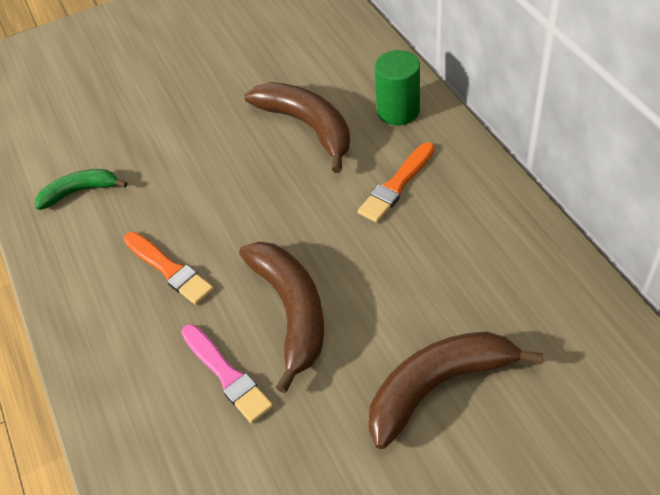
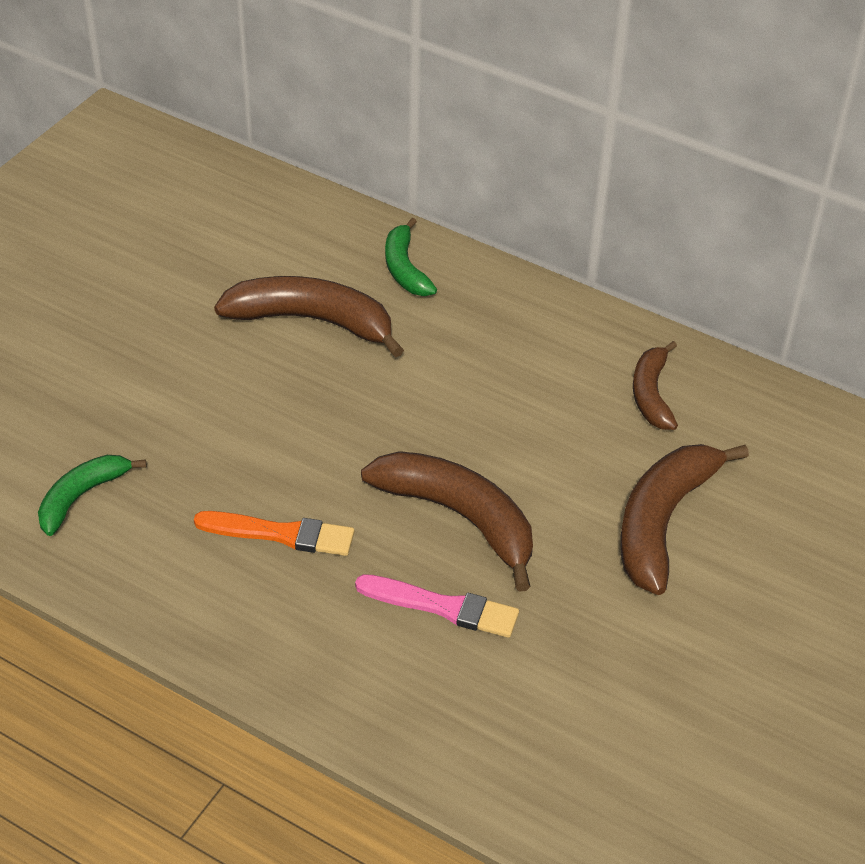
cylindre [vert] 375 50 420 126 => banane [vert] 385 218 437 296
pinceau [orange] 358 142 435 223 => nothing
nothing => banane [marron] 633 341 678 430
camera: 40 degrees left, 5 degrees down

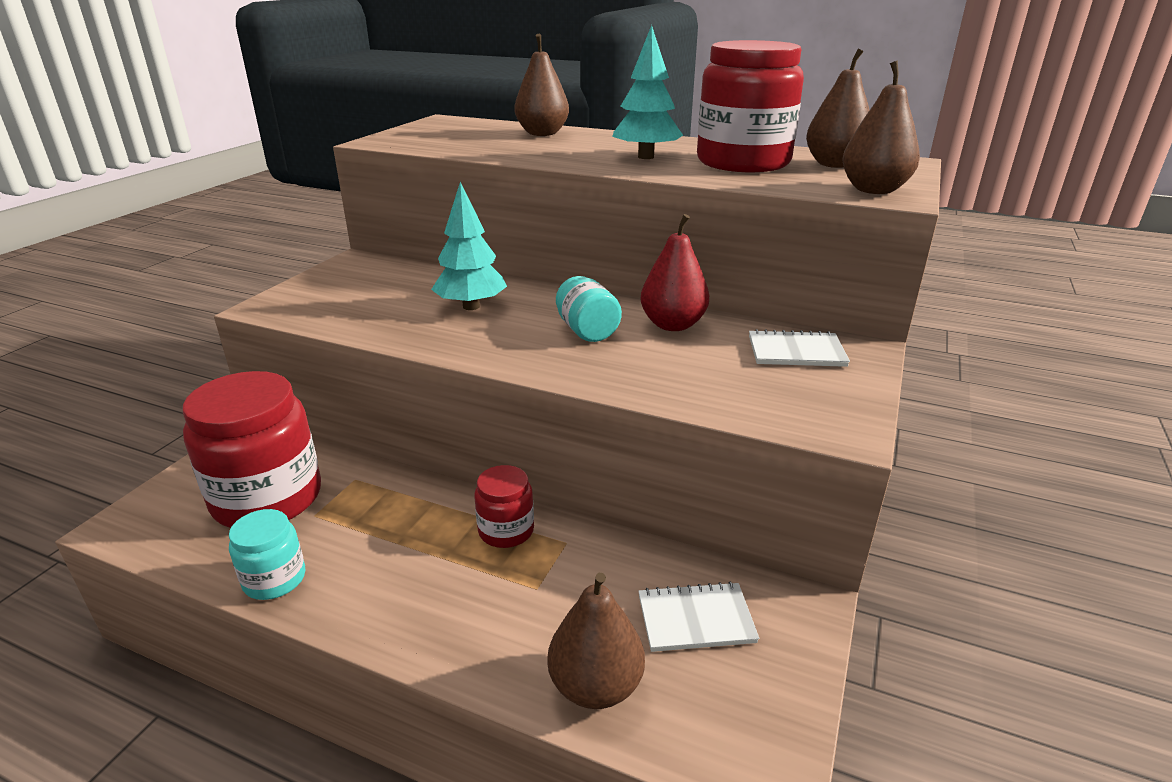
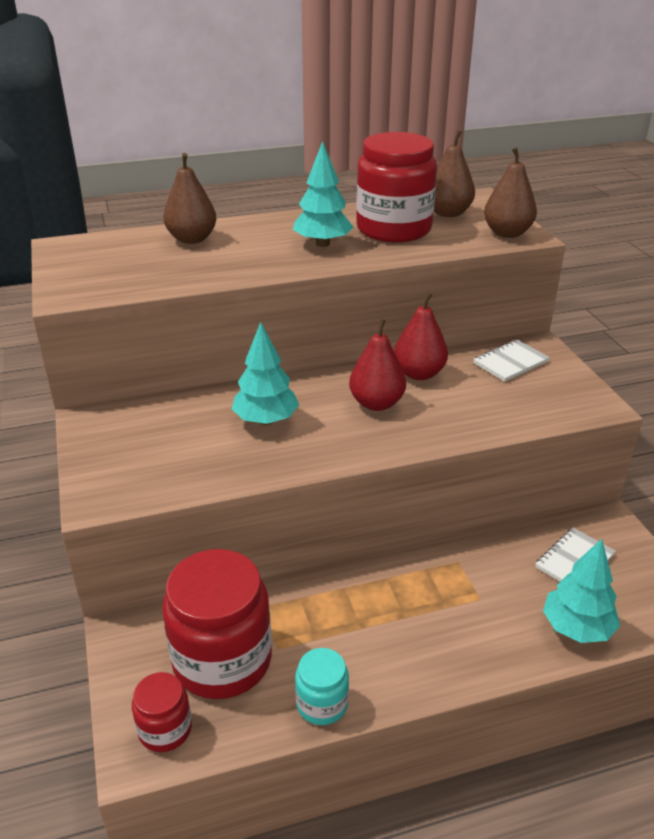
bocal [turquoise] 556 276 622 342 => poire [rouge] 349 319 406 411
bocal [rouge] 474 465 534 548 => bocal [rouge] 132 672 192 752, moved
poire [marron] 547 573 645 709 => arbre [turquoise] 543 539 620 643
camera: 40 degrees left, 5 degrees up

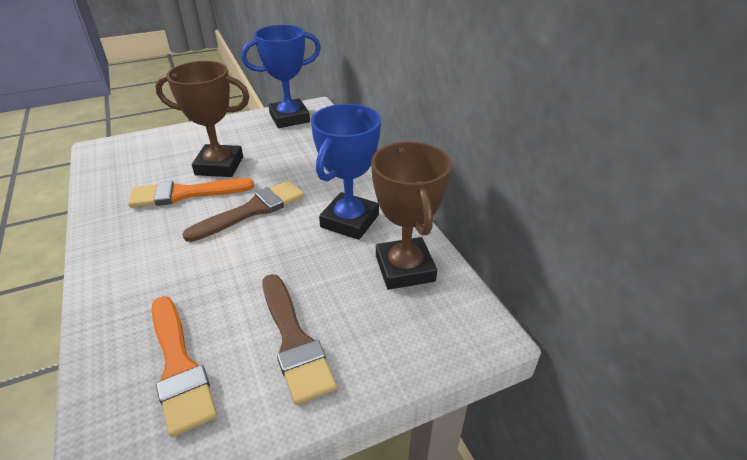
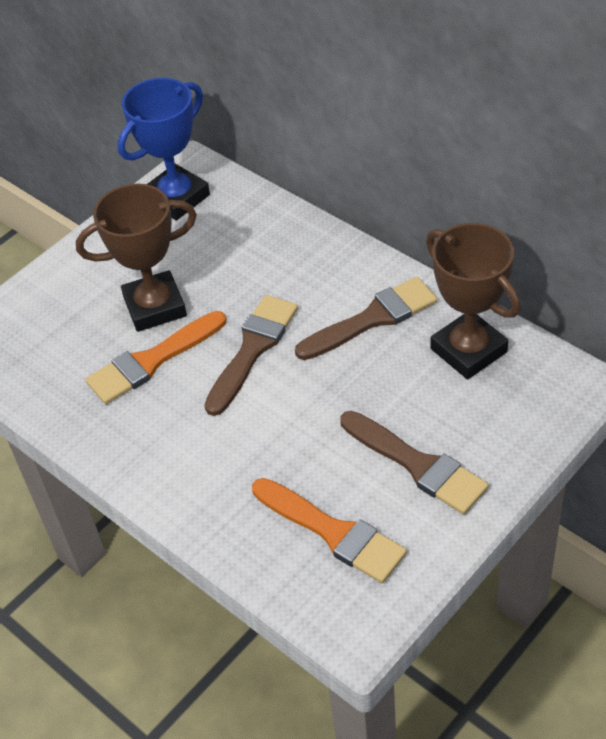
trophée [bleu] 311 104 381 240 => pinceau [marron] 295 277 437 360
camera: 20 degrees left, 10 degrees up

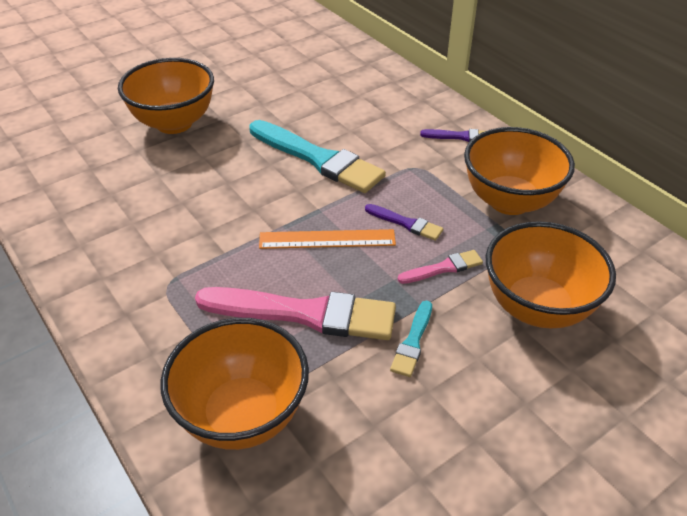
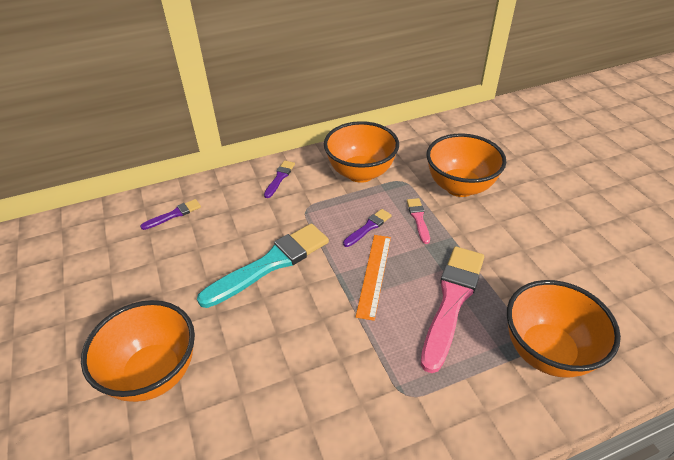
pinceau [turquoise] 390 301 432 377 => nothing
nothing => pinceau [violet] 140 199 201 230
camera: 75 degrees left, 0 degrees up

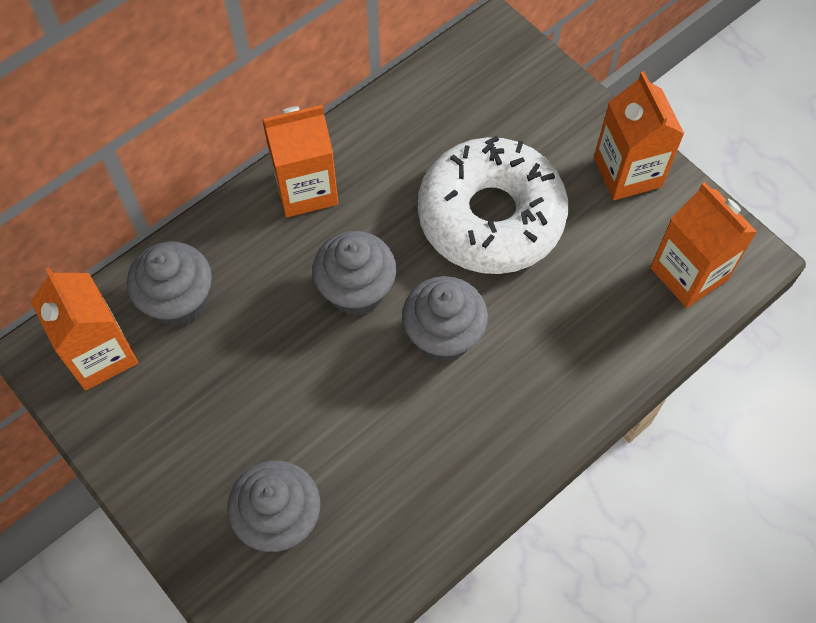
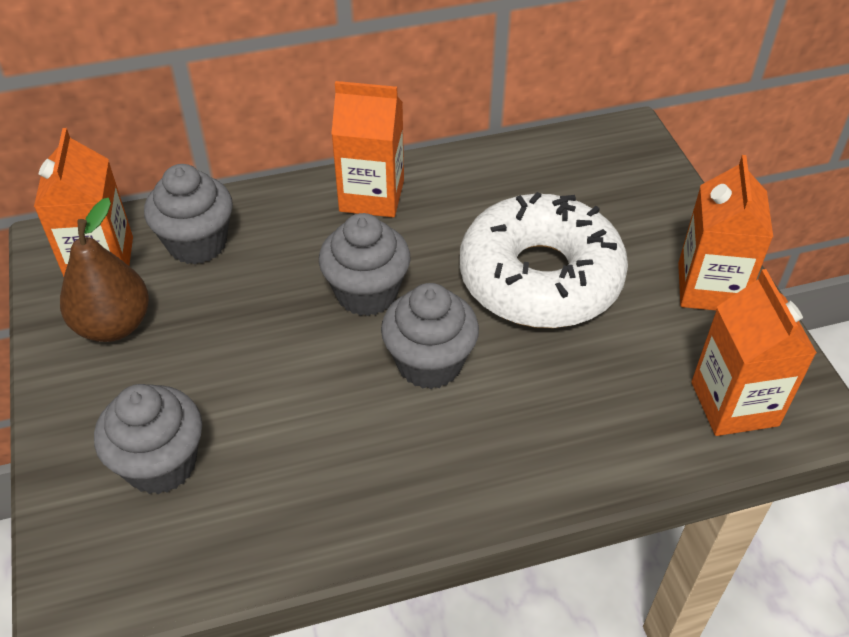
nothing => poire [marron] 60 198 149 342
camera: 25 degrees right, 15 degrees down

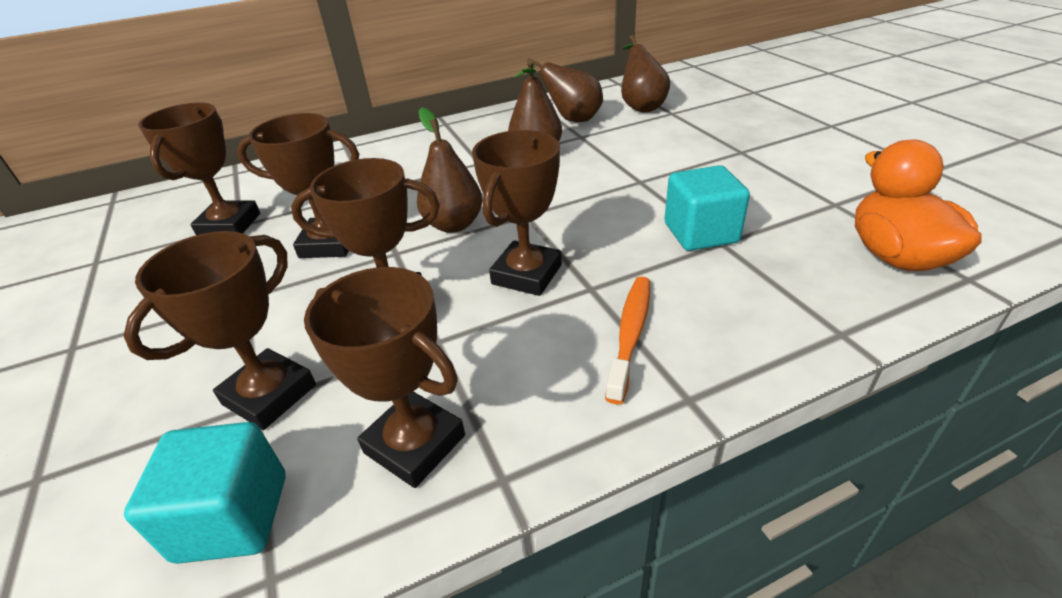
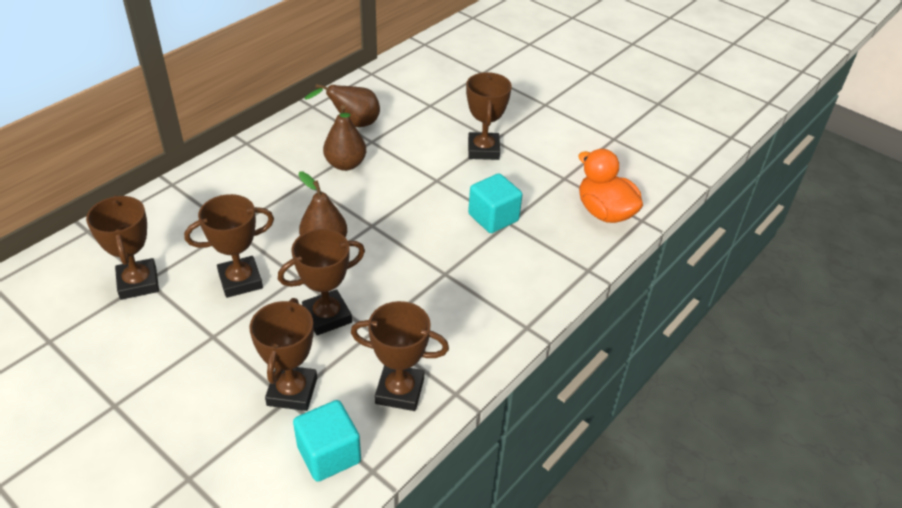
poire [marron] 621 35 670 113 => nothing
trophée [marron] 472 130 562 296 => trophée [marron] 466 72 512 160, moved
brosse à dents [orange] 605 277 650 404 => nothing
camera: 30 degrees left, 5 degrees up

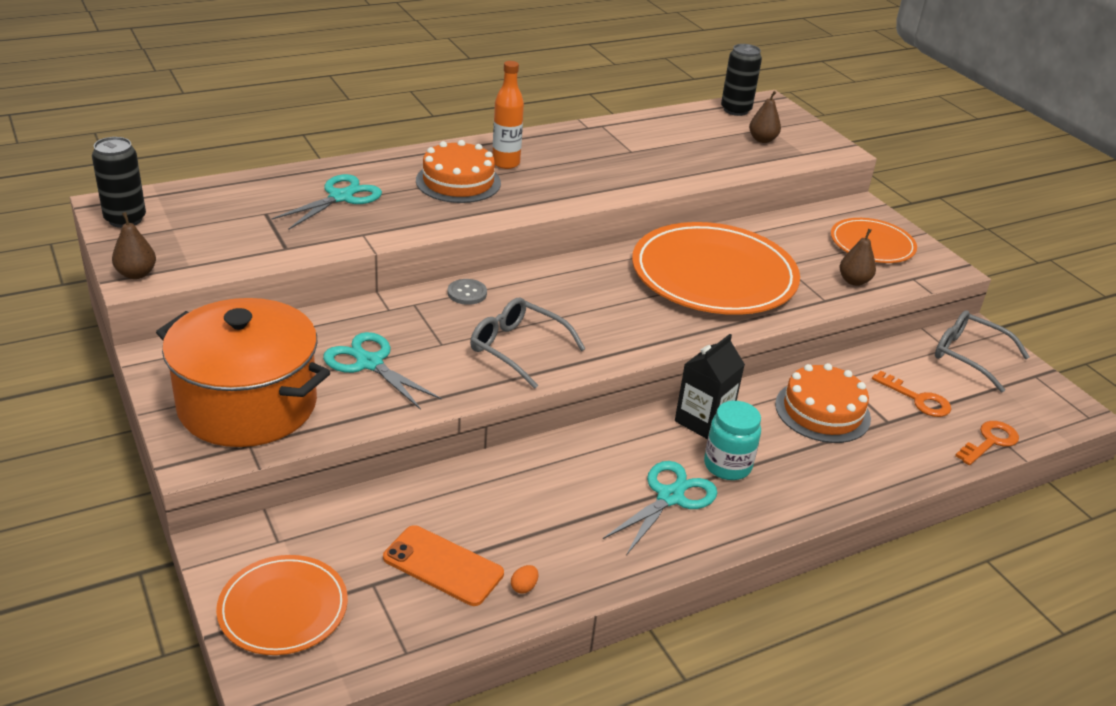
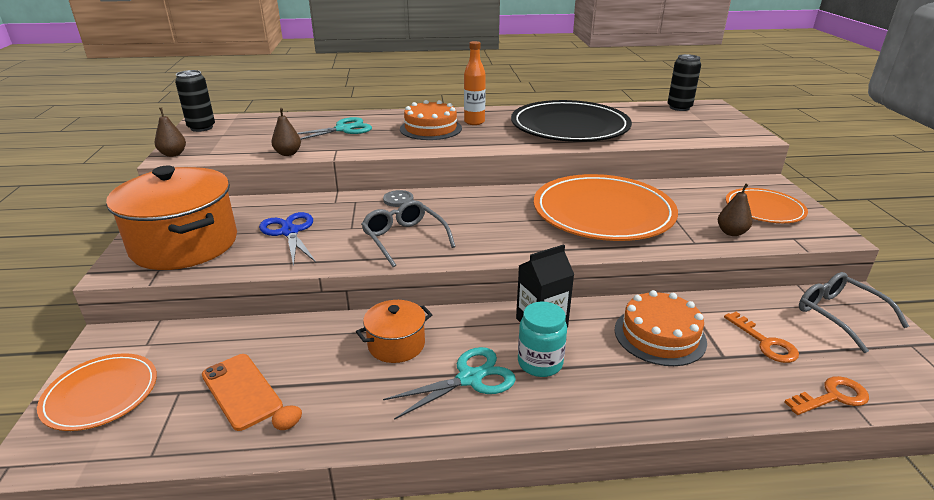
poire [marron] 749 91 781 143 => poire [marron] 272 108 301 156, moved
ciseaux [turquoise] 323 332 442 410 => ciseaux [bleu] 259 212 316 267
nothing => assiette [noir] 511 100 632 142
nothing => marmite [orange] 356 300 432 363
camera: 25 degrees right, 5 degrees down

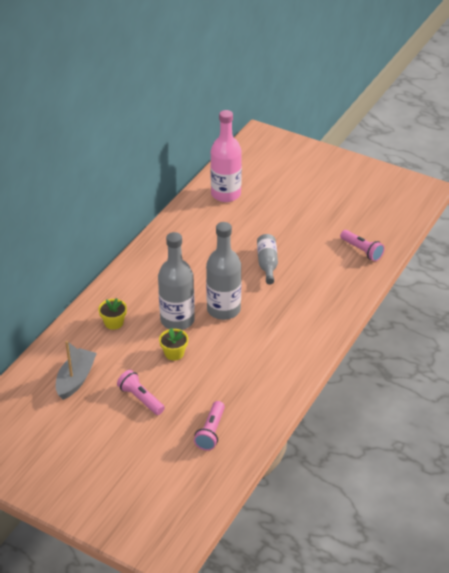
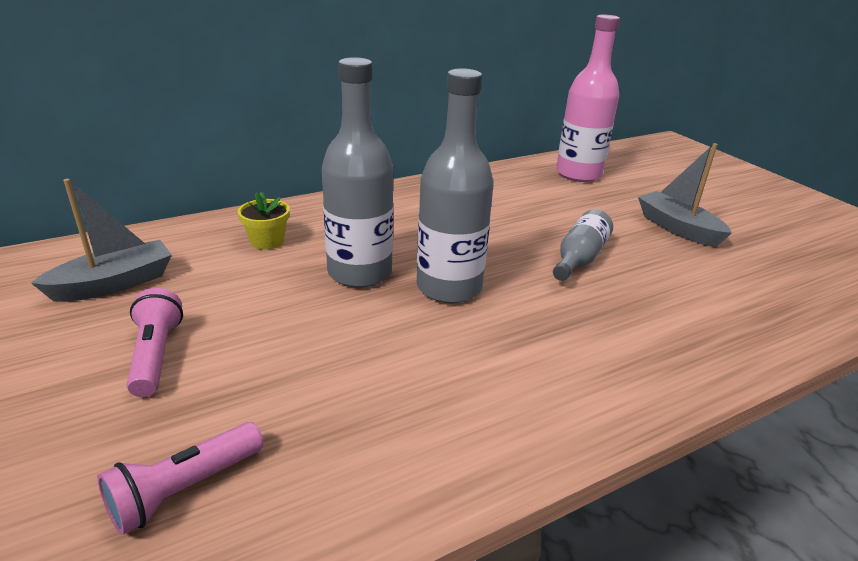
lampe de poche [rose] 340 230 385 261 => nothing
pot de fleurs [jaune] 159 328 188 361 => nothing
nothing => bateau [gris] 638 143 732 247
camera: 30 degrees right, 10 degrees down

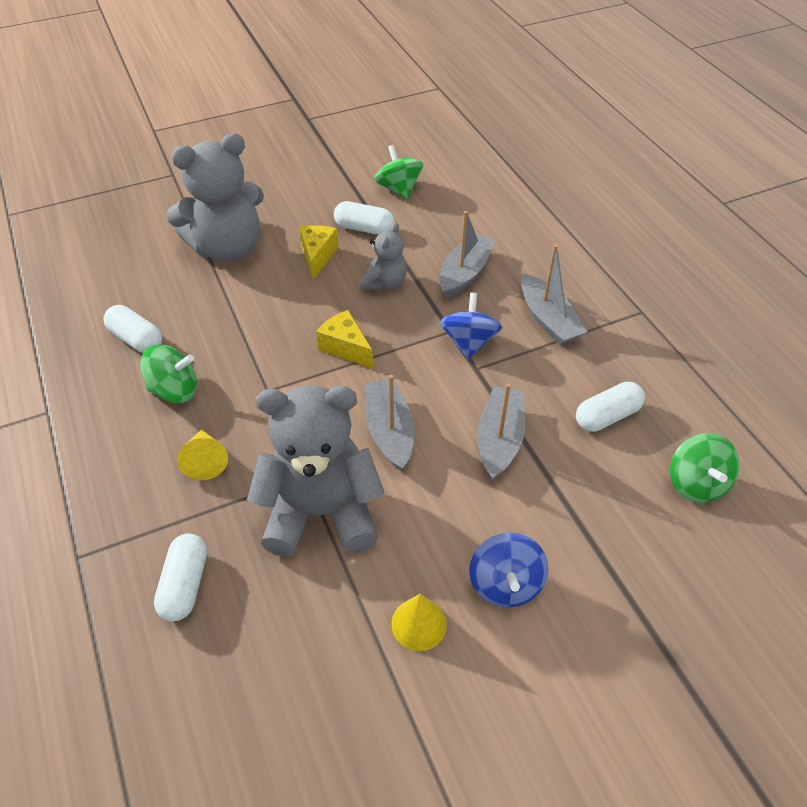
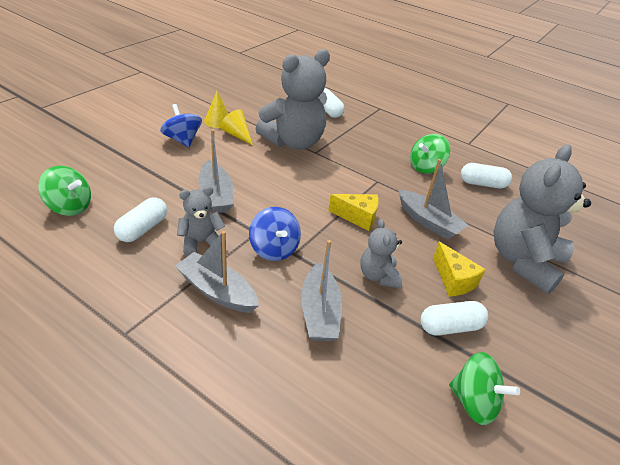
bateau [gris] 364 375 414 471 => bateau [gris] 399 159 469 240, moved
cône [jaune] 177 429 228 480 => cône [jaune] 220 109 253 145, moved
toupie [vert] 670 433 740 503 => toupie [vert] 38 166 91 216, 150 degrees clockwise
nothing => ours en peluche [gris] 177 186 225 256
camera: 145 degrees right, 10 degrees down

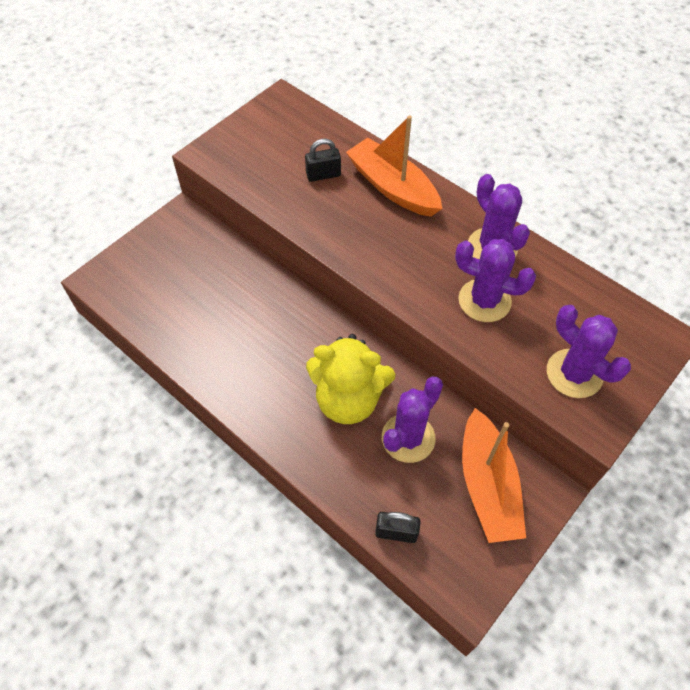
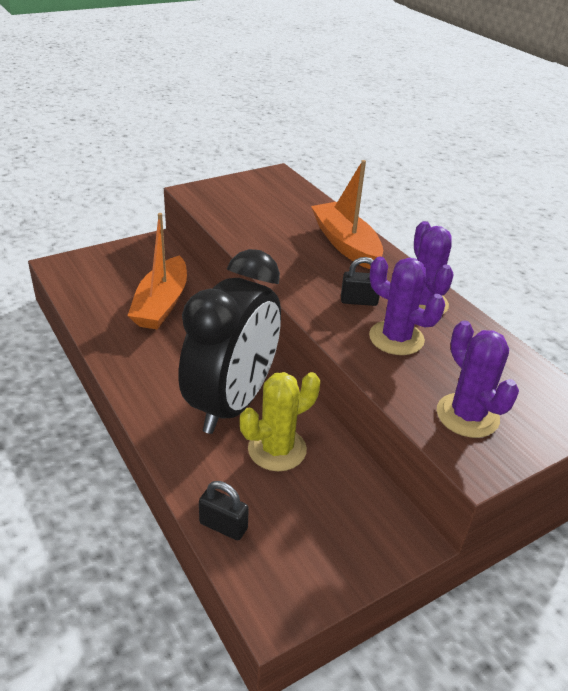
cadenas [noir] 305 139 341 182 => cadenas [noir] 341 257 380 306, moved
ours en peluche [jaune] 306 334 395 424 => réveil [noir] 178 249 281 434
cactus [violet] 382 377 443 463 => cactus [jaune] 240 372 320 471
bateau [orange] 462 408 526 543 => bateau [orange] 127 213 187 329, moved
camera: 15 degrees right, 20 degrees down

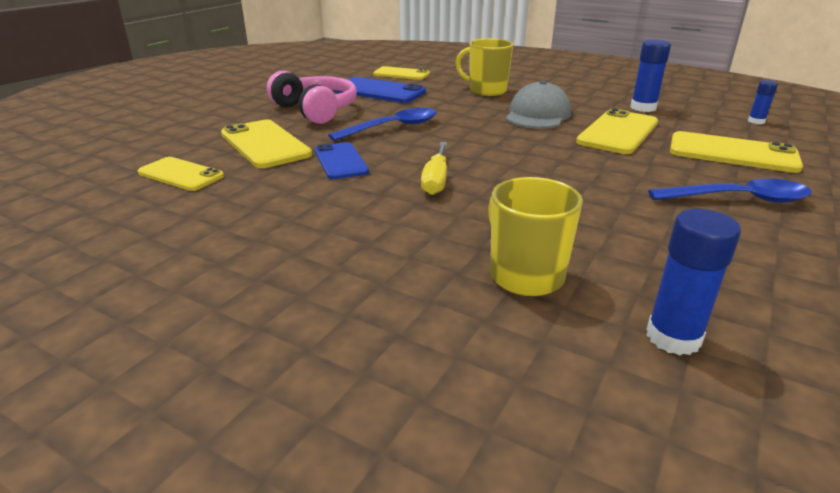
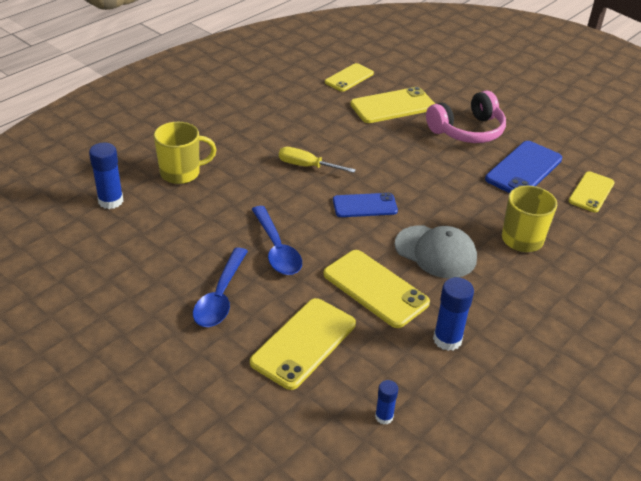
cuillère [bleu] 328 108 437 141 => cuillère [bleu] 252 206 302 275, moved
téléphone [bleu] 315 142 369 179 => téléphone [bleu] 333 193 398 217, moved
camera: 100 degrees right, 10 degrees up

